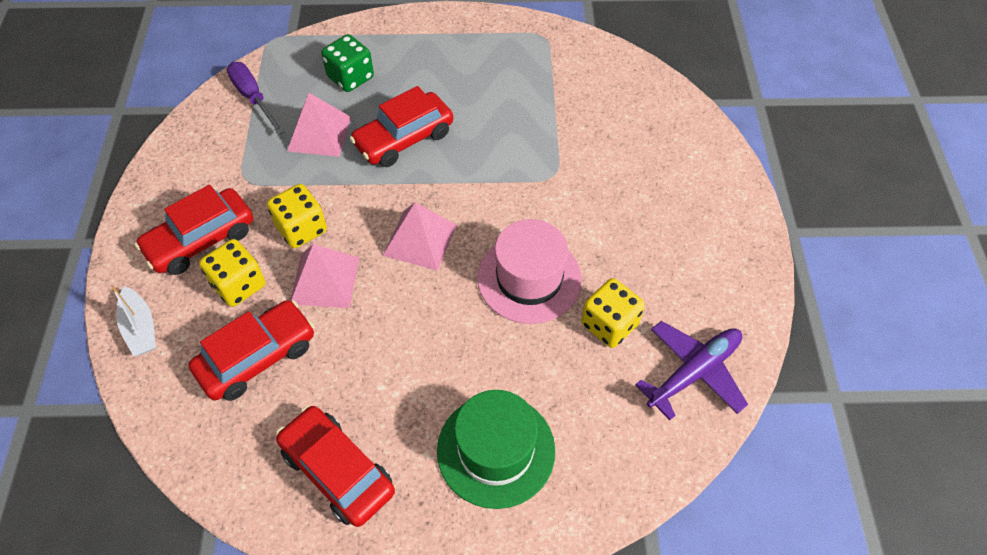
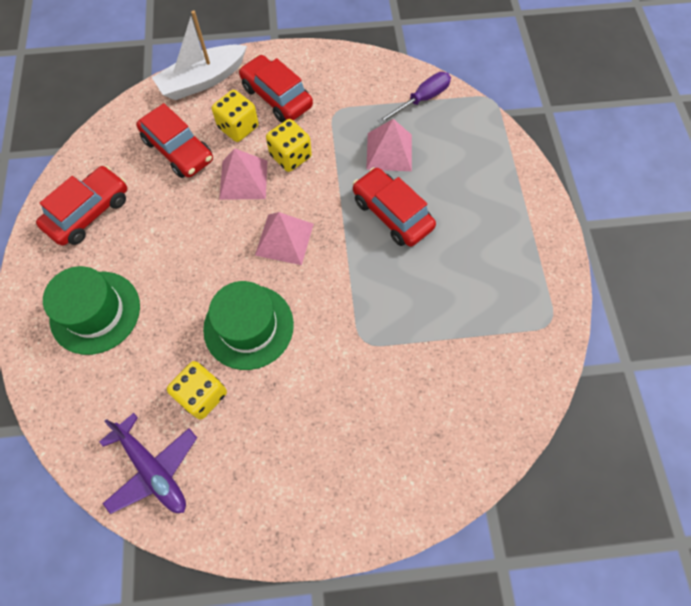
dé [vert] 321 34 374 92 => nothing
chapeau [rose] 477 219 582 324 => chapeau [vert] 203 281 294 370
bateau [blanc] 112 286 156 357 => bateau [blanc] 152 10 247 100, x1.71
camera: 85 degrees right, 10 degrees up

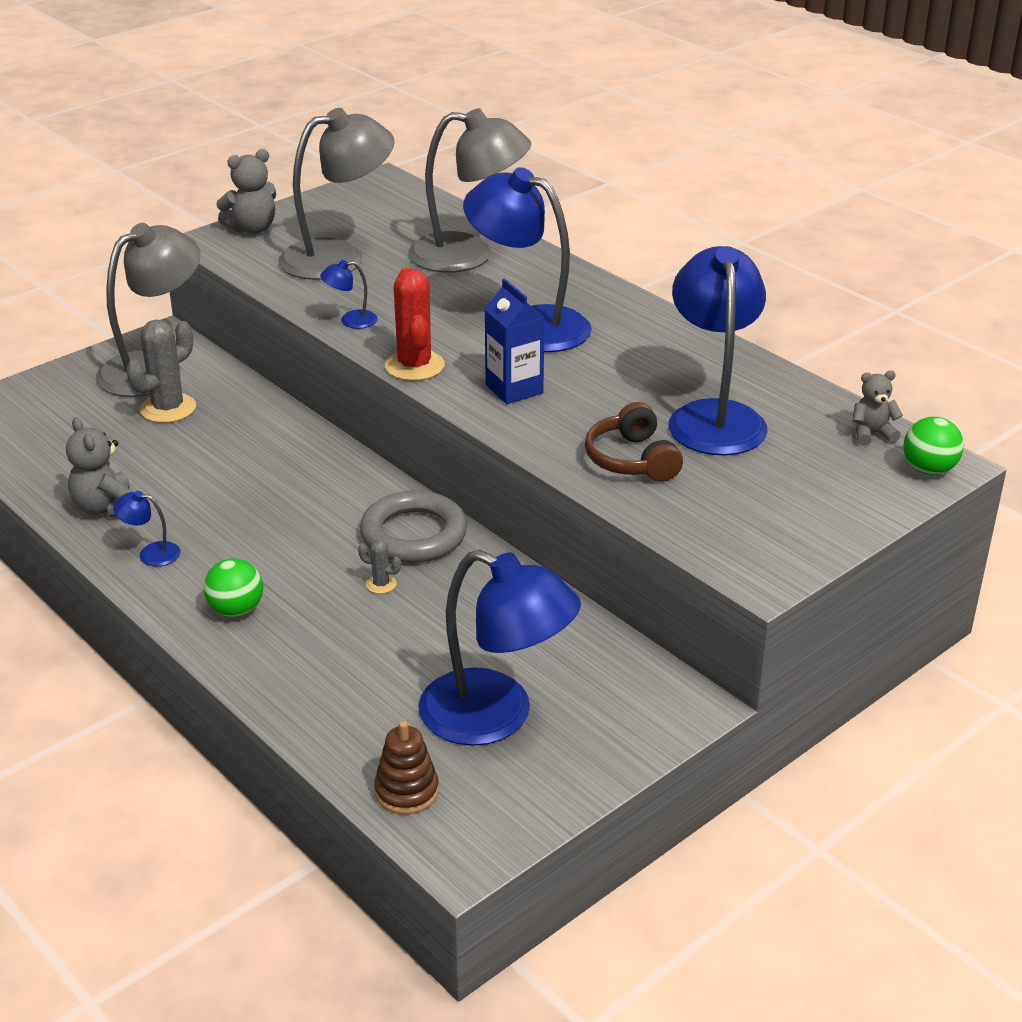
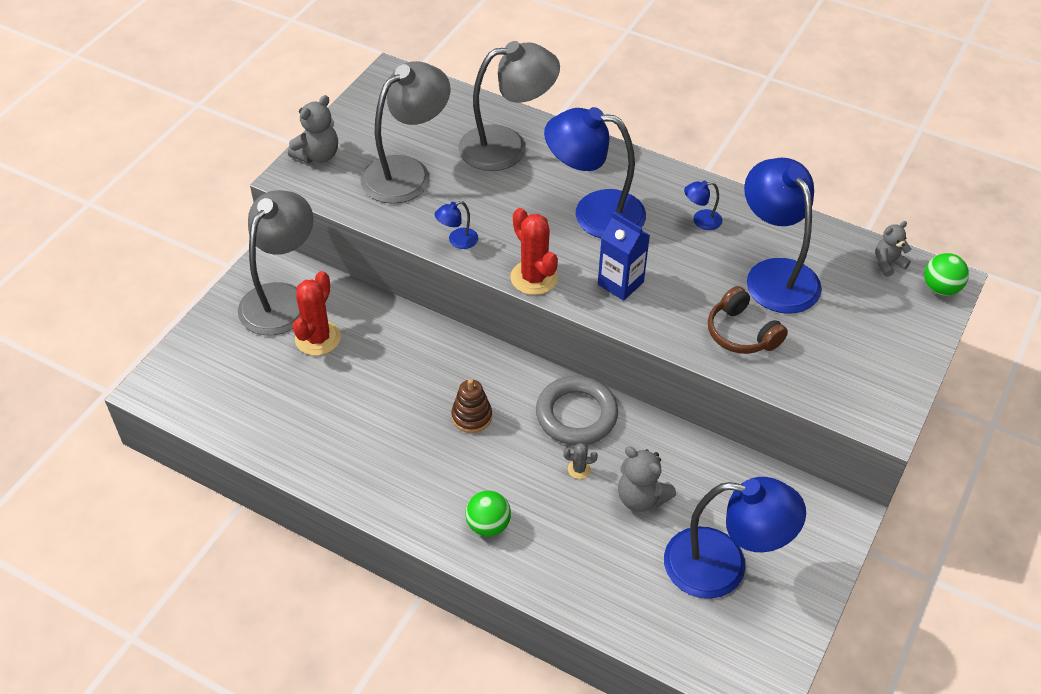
cactus [gris] 126 319 196 423 => cactus [rouge] 293 271 341 356
ours en peluche [gris] 66 417 130 518 => ours en peluche [gris] 618 447 676 512, moved
lampe [bleu] 113 491 181 566 => lampe [bleu] 684 180 722 230, moved
jouet à empiler [marron] 374 721 439 815 => jouet à empiler [marron] 451 379 492 433, moved
camera: 20 degrees left, 15 degrees up

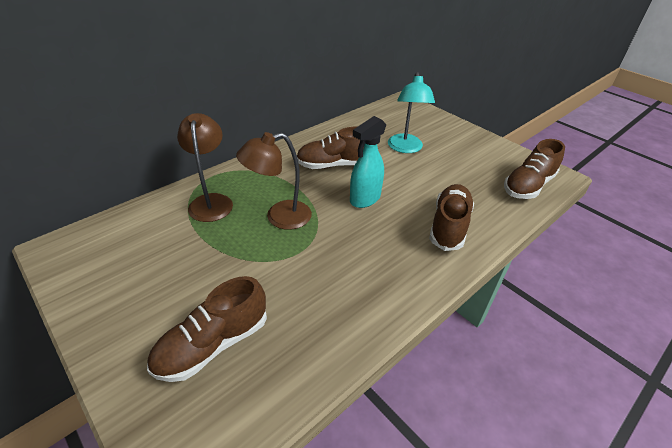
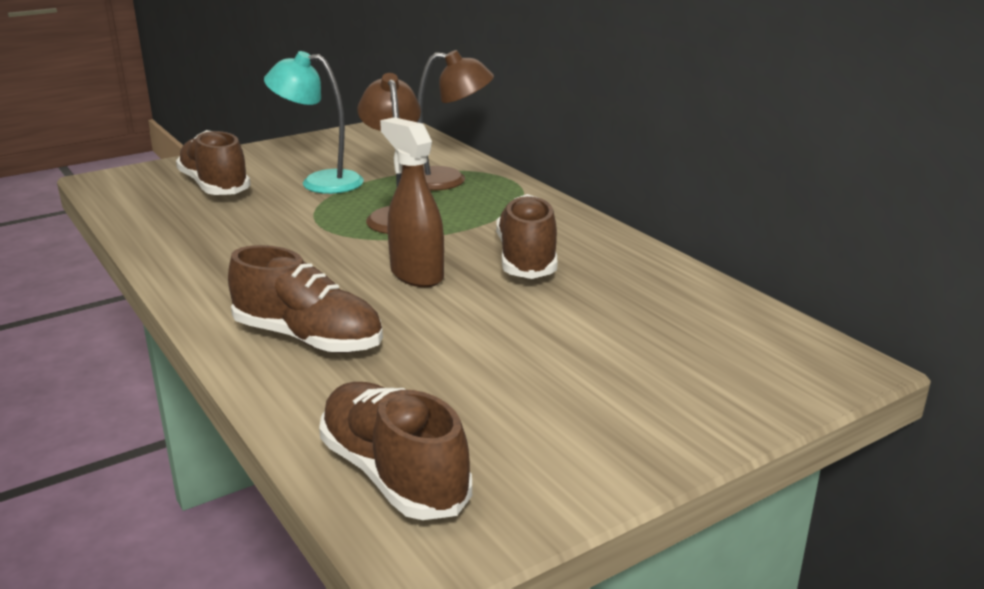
lampe [turquoise] 388 72 435 153 => lampe [turquoise] 264 51 364 194, moved
vaporisateur [turquoise] 350 116 386 208 => vaporisateur [marron] 380 117 444 287
camera: 100 degrees right, 15 degrees down

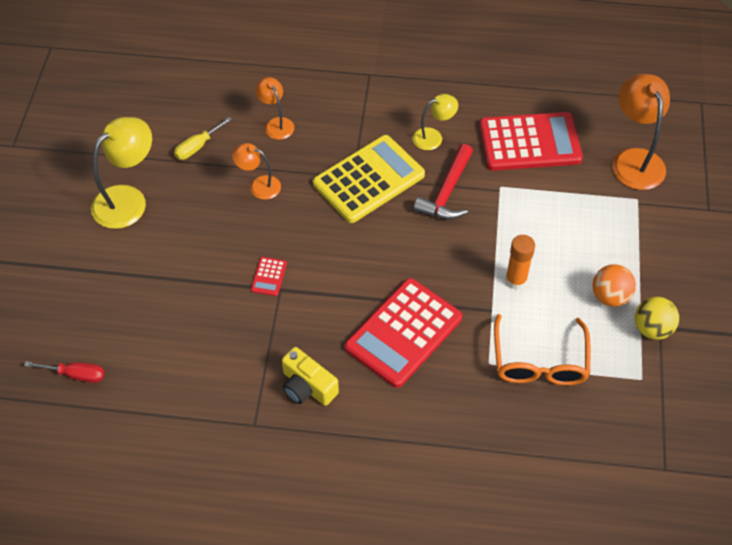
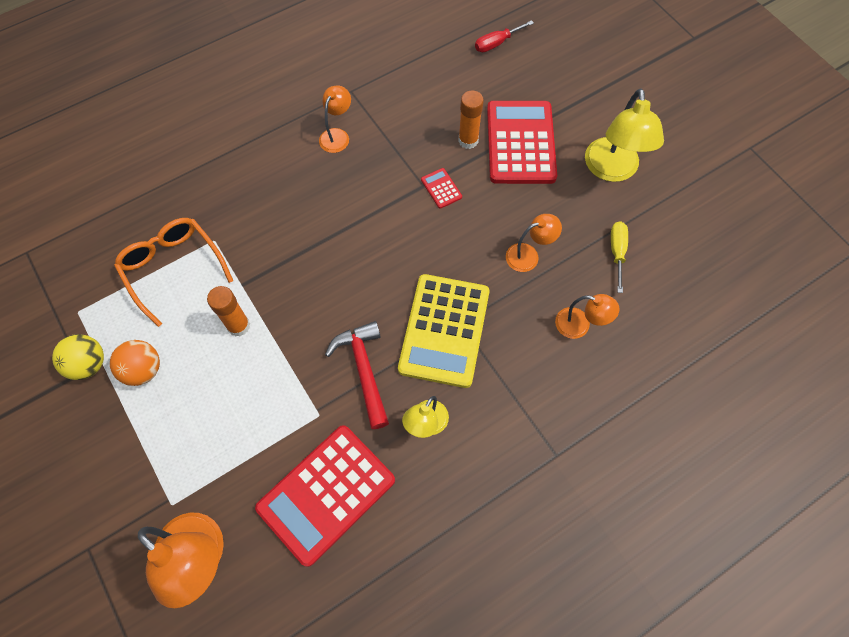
calculatrice [rouge] 345 278 462 388 => calculatrice [rouge] 487 101 557 184, moved
appareil photo [jaune] 282 347 339 406 => lampe [orange] 319 86 351 153
nothing => bâton de colle [orange] 458 90 484 149
camera: 140 degrees right, 10 degrees up

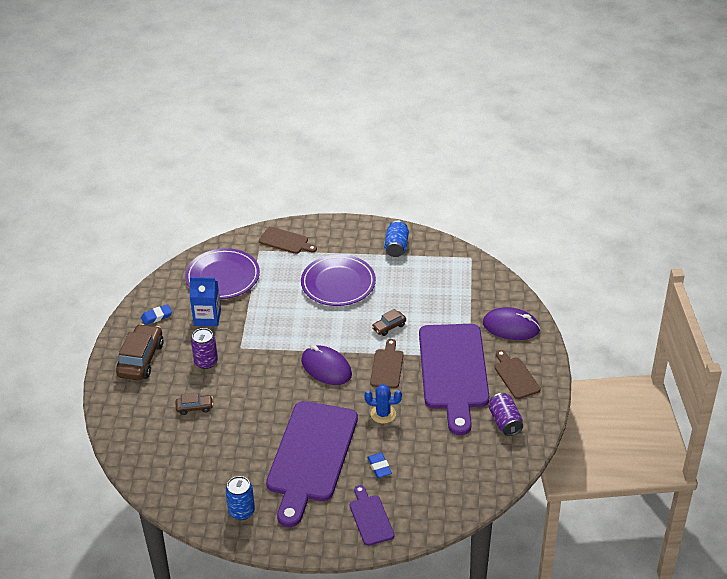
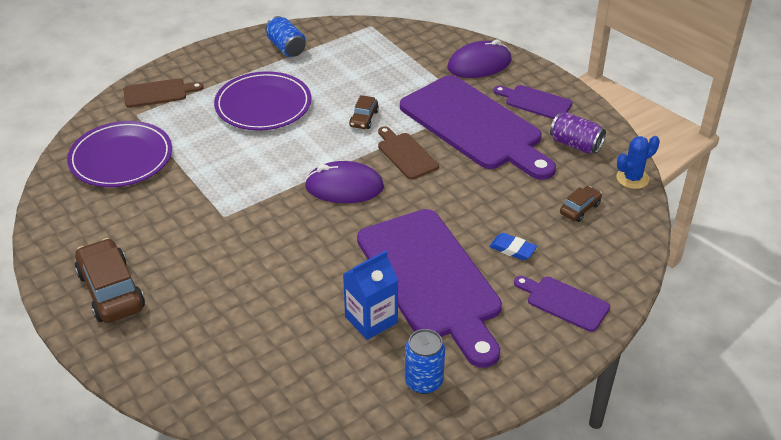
brique de lait [bleu] 190 277 221 326 => brique de lait [bleu] 343 251 398 340, moved
gomme [bleu] 141 305 172 325 => nothing
canette [violet] 191 328 218 369 => nothing
planche à découper [marron] 494 350 541 399 => planche à découper [violet] 494 85 572 119
cactus [bleu] 364 384 402 424 => cactus [bleu] 616 136 660 189, moved
voiture [marron] 175 392 213 415 => voiture [marron] 560 186 602 222, moved
camera: 40 degrees left, 0 degrees up

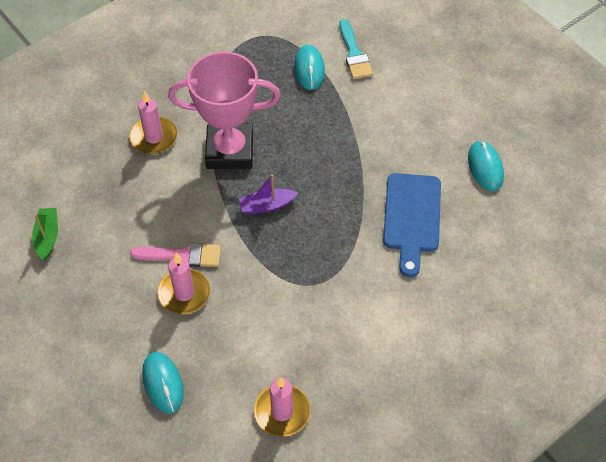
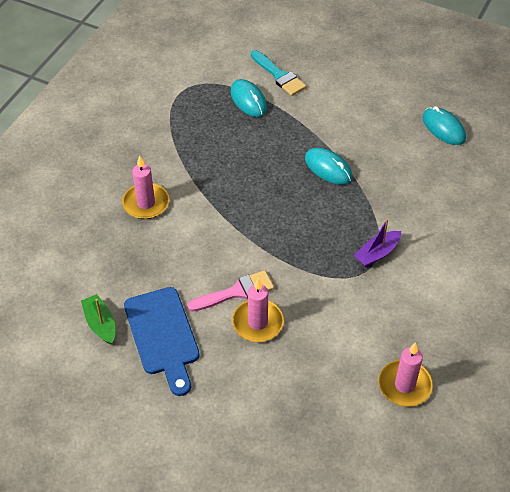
trophée [rose] 168 51 281 169 => nothing
planche à découper [bleu] 383 173 441 277 => planche à découper [bleu] 124 287 200 396, moved
bateau [violet] 239 175 298 214 => bateau [violet] 353 219 401 267, moved
souris [turquoise] 142 352 184 414 => souris [turquoise] 305 148 352 185, moved
camera: 25 degrees left, 5 degrees down

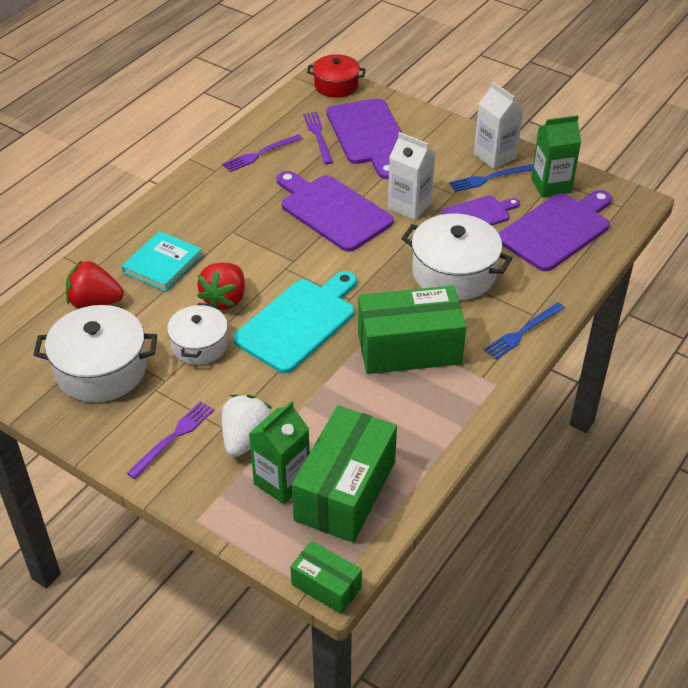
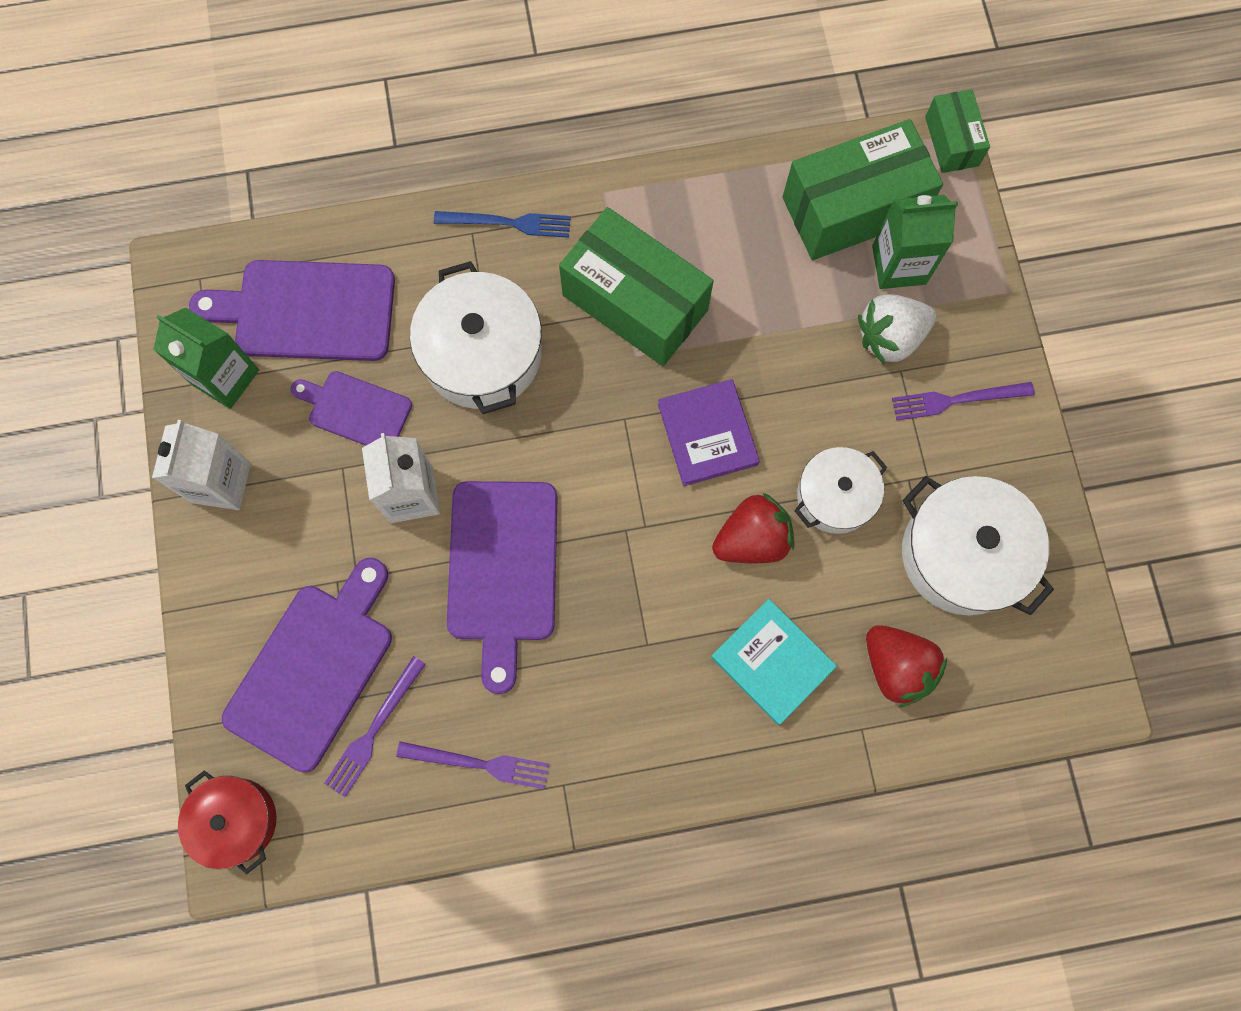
fourchette [bleu] 449 164 533 192 => nothing
livre [turquoise] 122 231 203 292 => livre [turquoise] 711 599 837 725, 60 degrees clockwise
planche à découper [turquoise] 233 271 357 373 => livre [violet] 658 379 760 486
camera: 135 degrees left, 30 degrees up

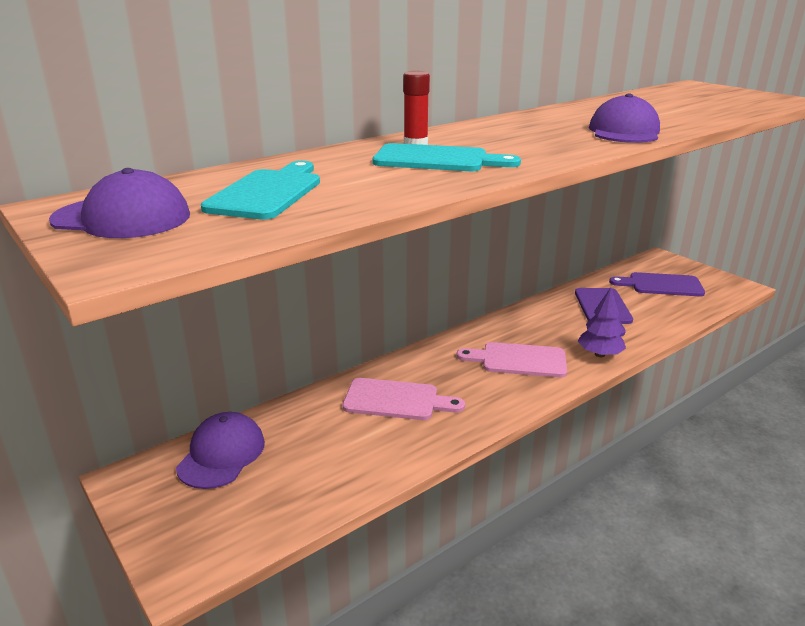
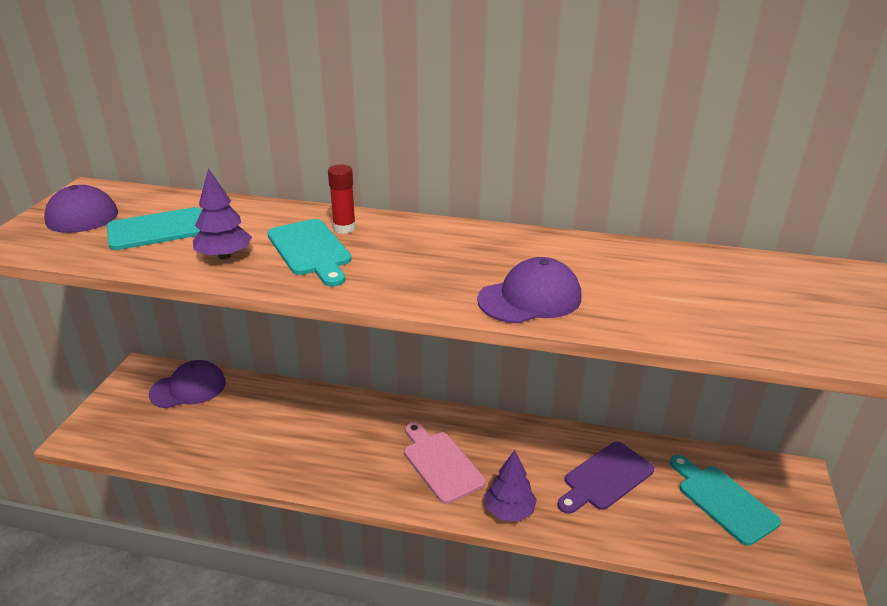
planche à découper [violet] 609 272 705 296 => planche à découper [turquoise] 670 455 781 546
planche à découper [rose] 343 378 465 420 => nothing
nothing => arbre [violet] 193 168 252 259
camera: 50 degrees right, 5 degrees up

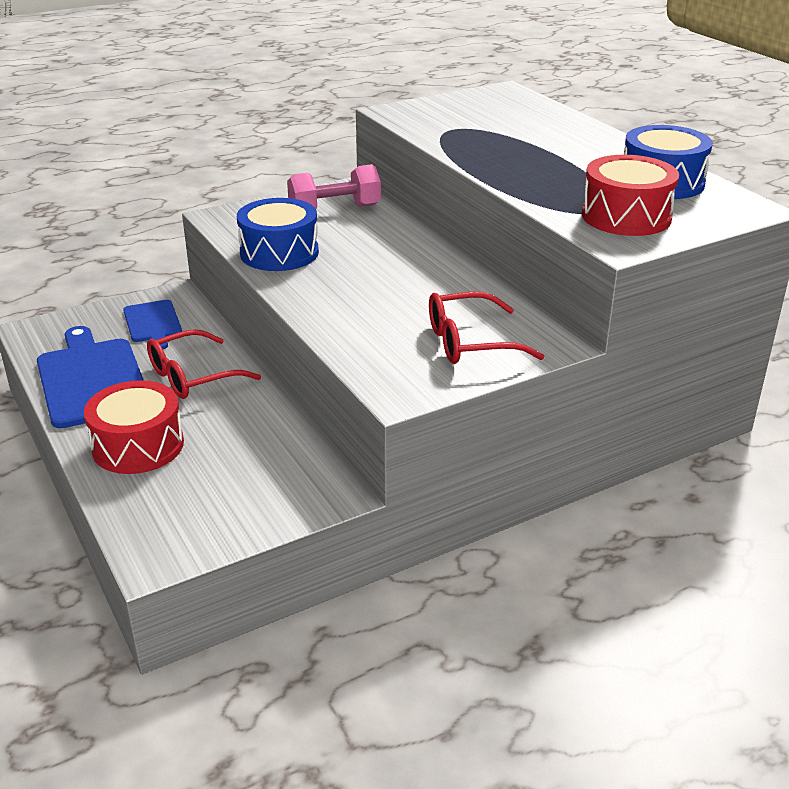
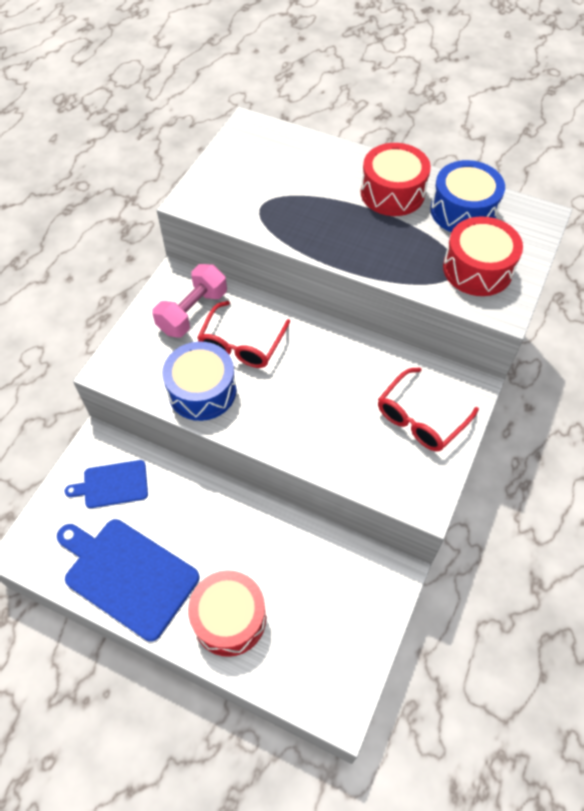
planche à découper [bleu] 123 300 182 349 => planche à découper [bleu] 64 460 148 508, 135 degrees clockwise
lunettes [rouge] 147 329 261 399 => lunettes [rouge] 197 301 290 368, moved
nothing => tambour [rouge] 361 143 431 216
camera: 35 degrees left, 25 degrees up

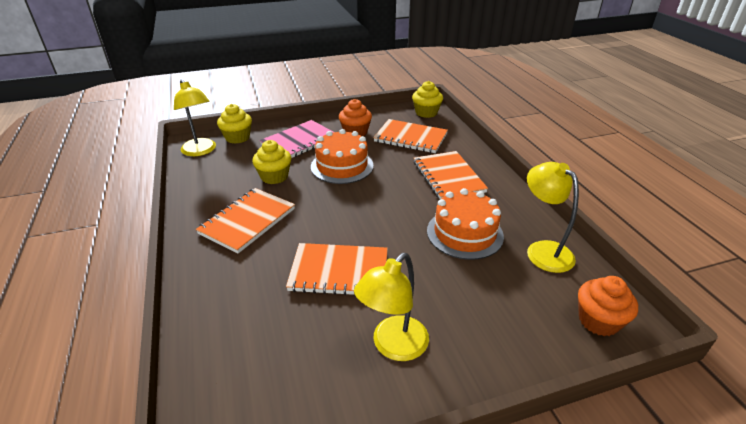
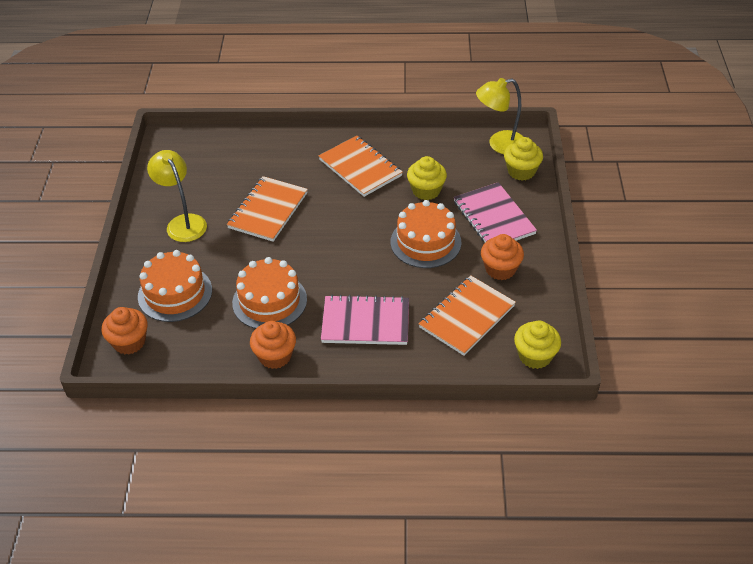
carnet [orange] 414 151 488 199 => carnet [rose] 321 295 409 345
lampe [jaune] 527 162 579 273 => nothing
nothing => gâteau [orange] 138 250 212 322
nothing => muffin [orange] 250 321 296 369
camera: 110 degrees right, 10 degrees up

